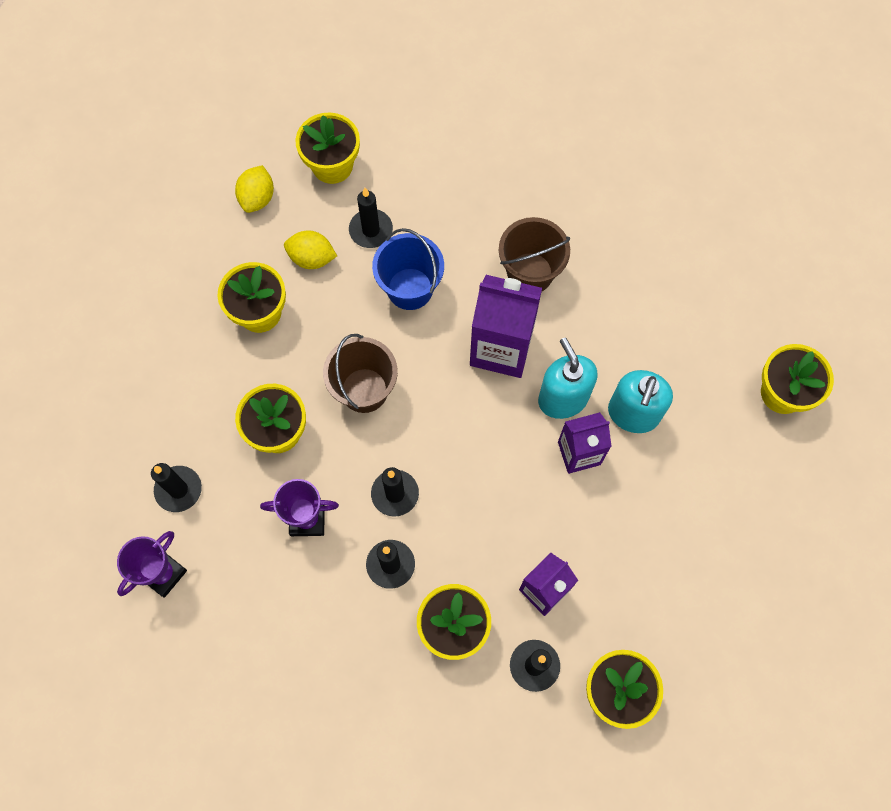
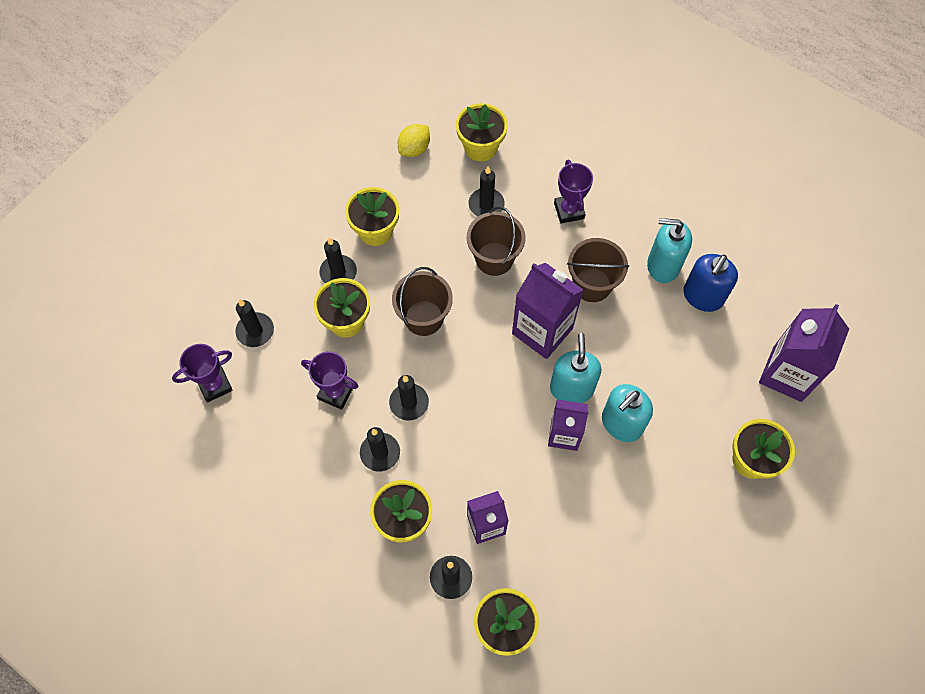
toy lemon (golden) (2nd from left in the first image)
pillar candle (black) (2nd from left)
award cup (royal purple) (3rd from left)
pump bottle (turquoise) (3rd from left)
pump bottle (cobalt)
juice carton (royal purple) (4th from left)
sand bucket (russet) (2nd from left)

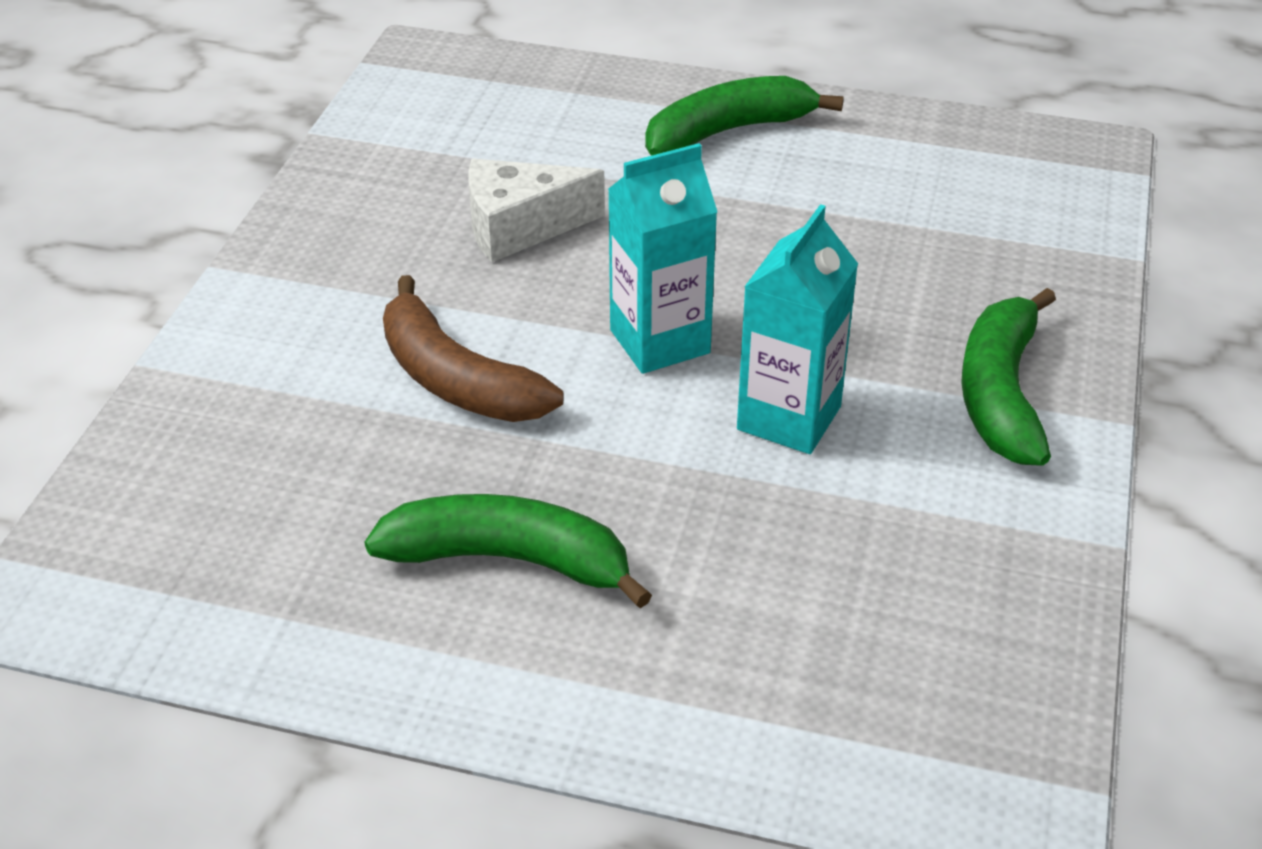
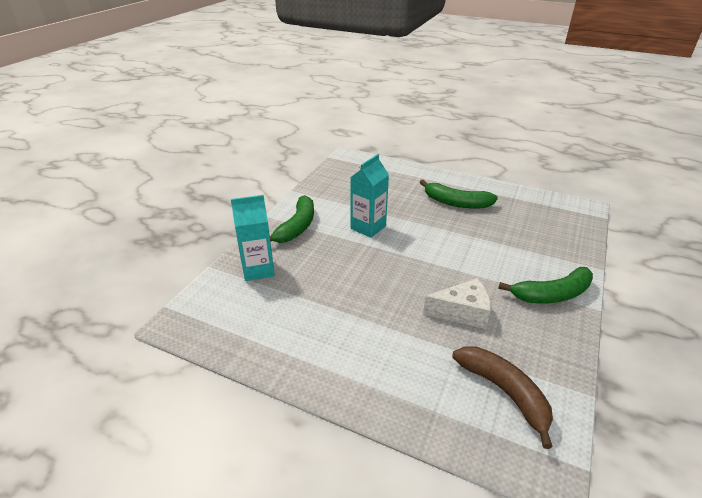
toy banana (russet)
juice carton (turquoise) (1st from left)
toy banana (emerald) (3rd from left)

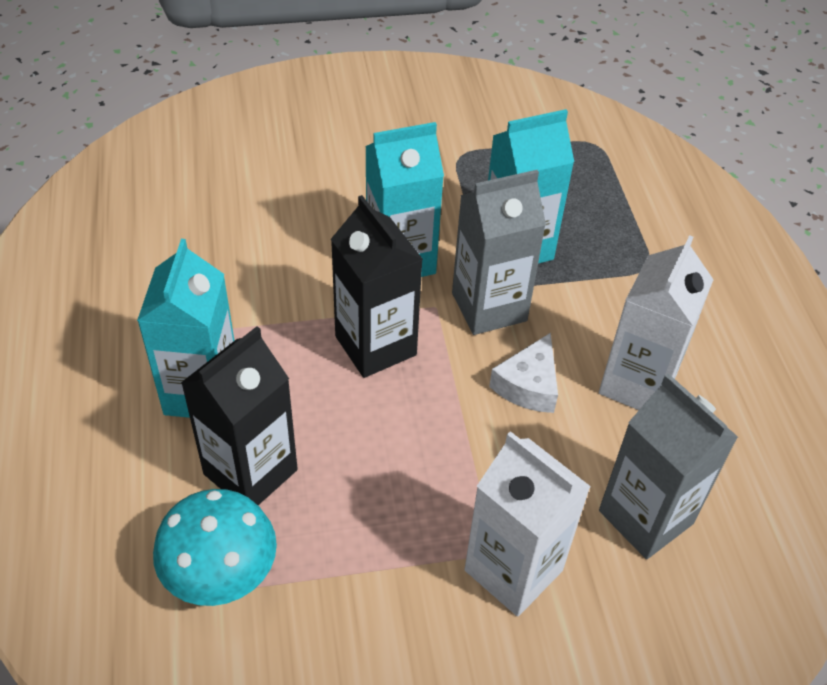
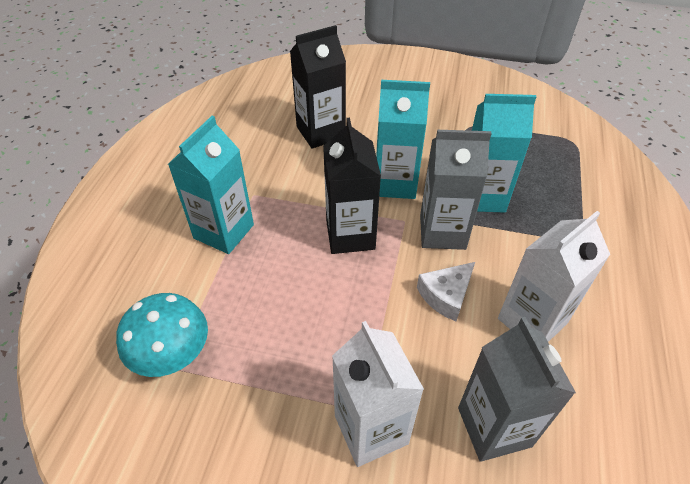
juice carton (black) (1st from left)

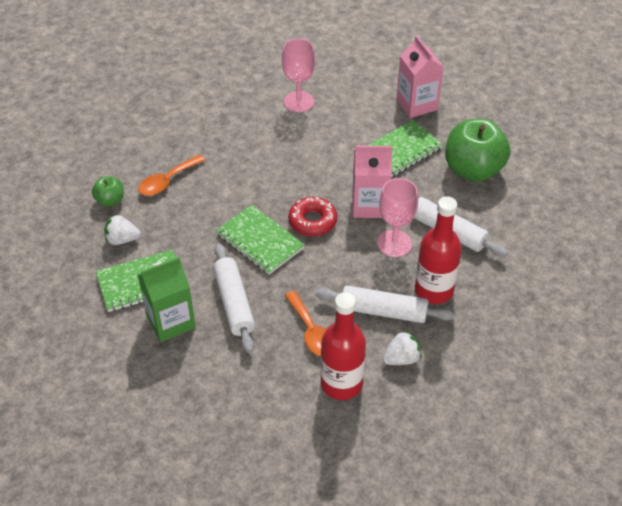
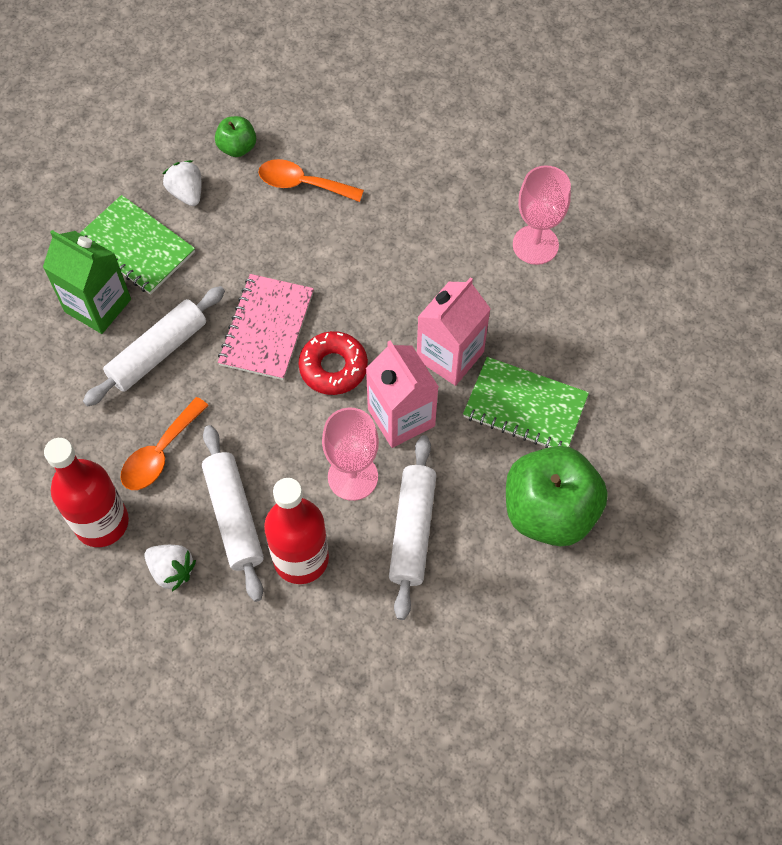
juice carton (rose-pink) (2nd from left)
exercise book (rose-pink)

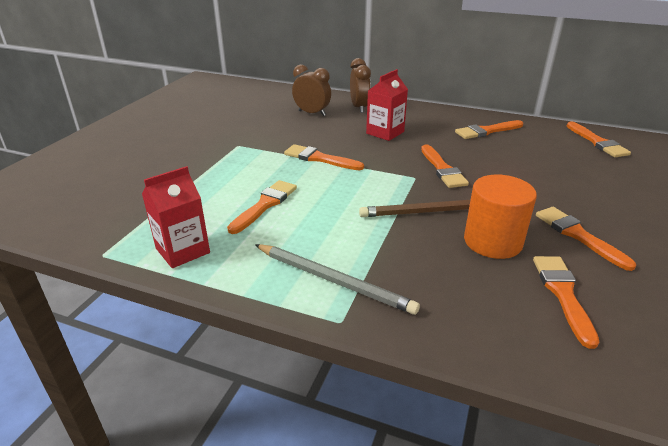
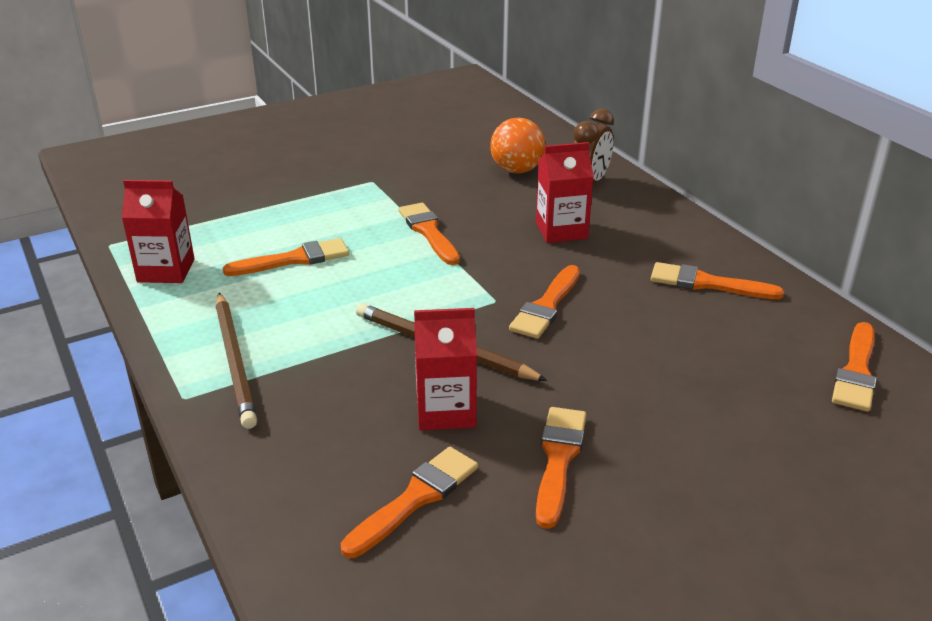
play ball (orange-coloured)
juice carton (crimson) (2nd from left)
wooden pencil (russet) (1st from left)

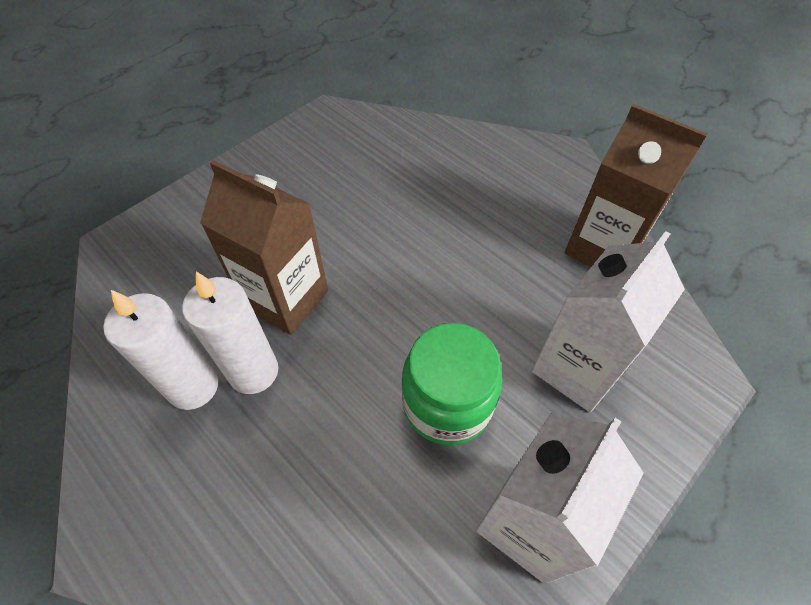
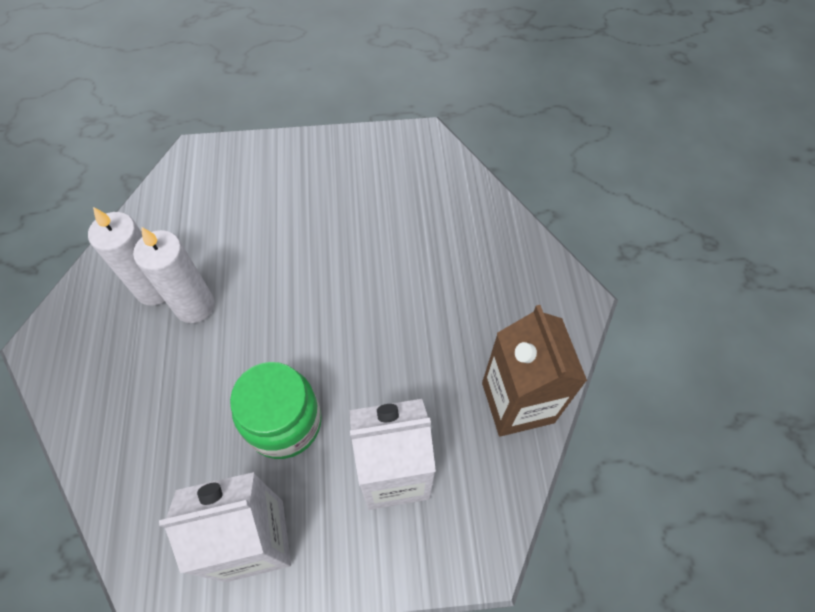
juice carton (russet) (1st from left in the first image)

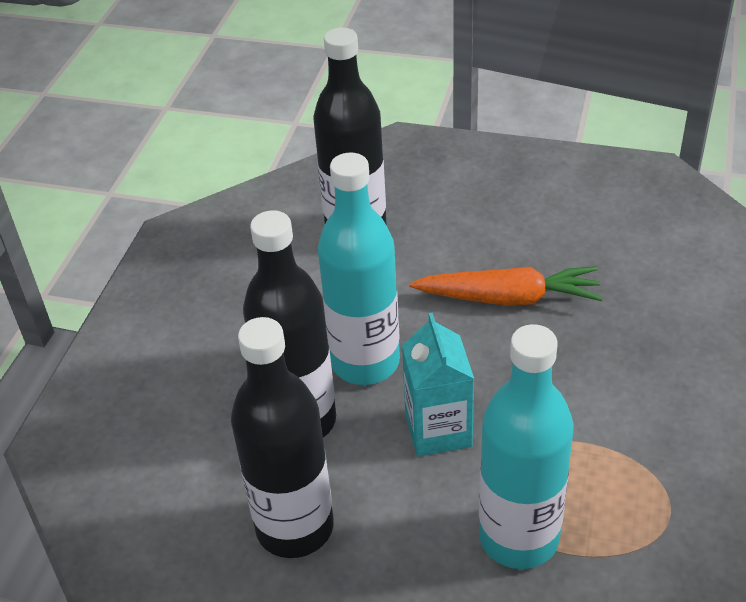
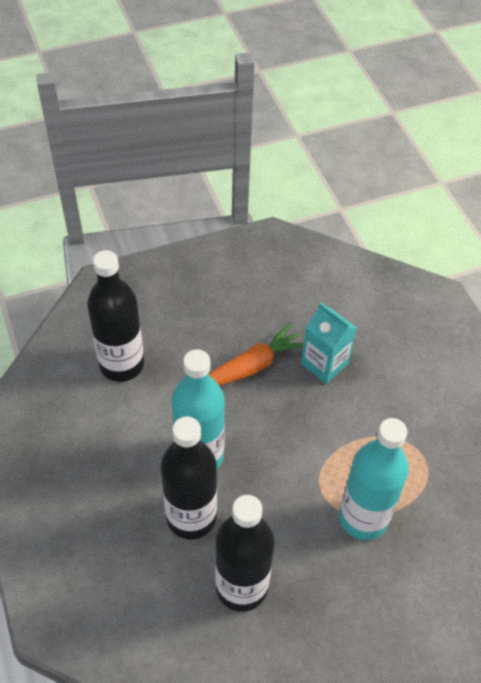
juice carton (turquoise)

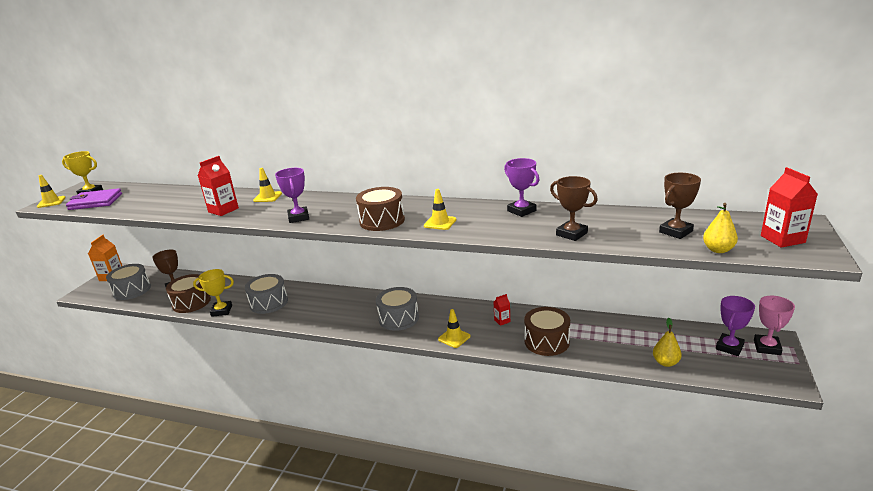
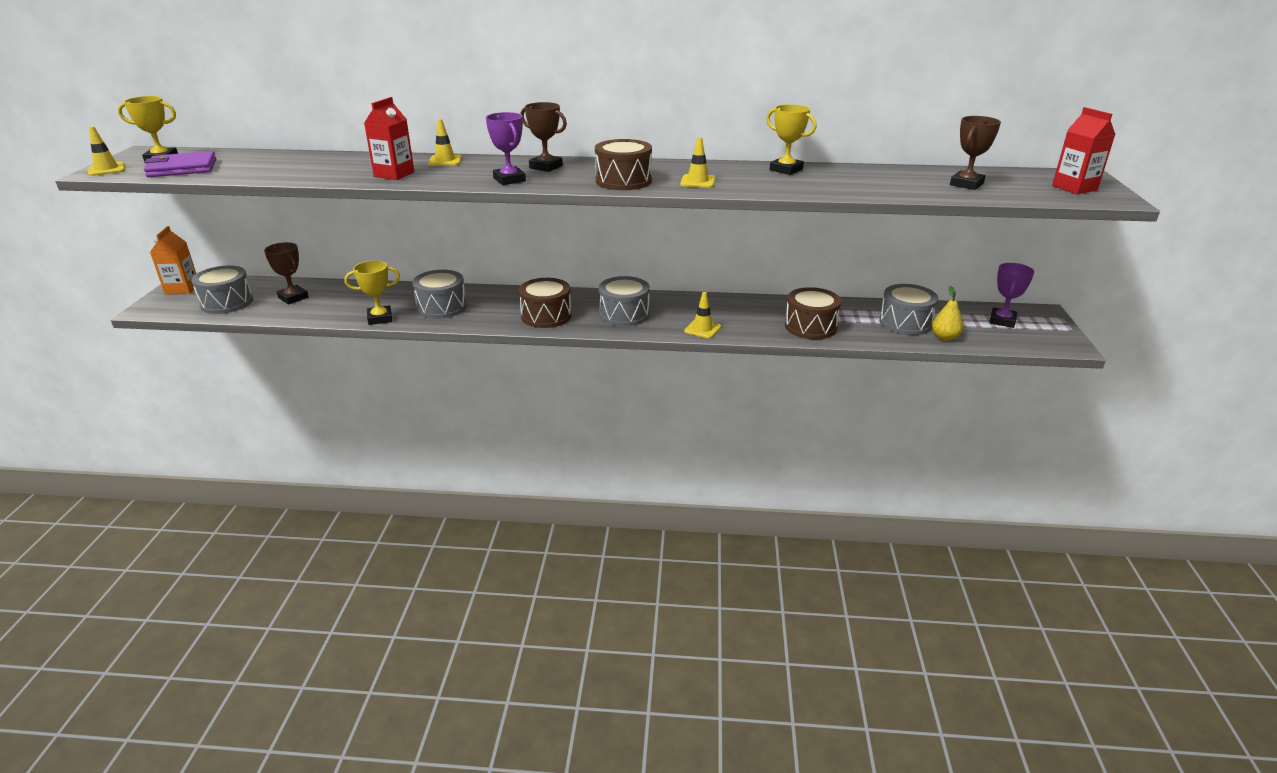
juice carton (crimson) (2nd from left in the first image)
toy pear (golden) (2nd from left in the first image)
award cup (rose-pink)
snare drum (gray) (4th from left)
snare drum (russet) (1st from left)
award cup (russet) (2nd from left)
award cup (golden) (3rd from left)

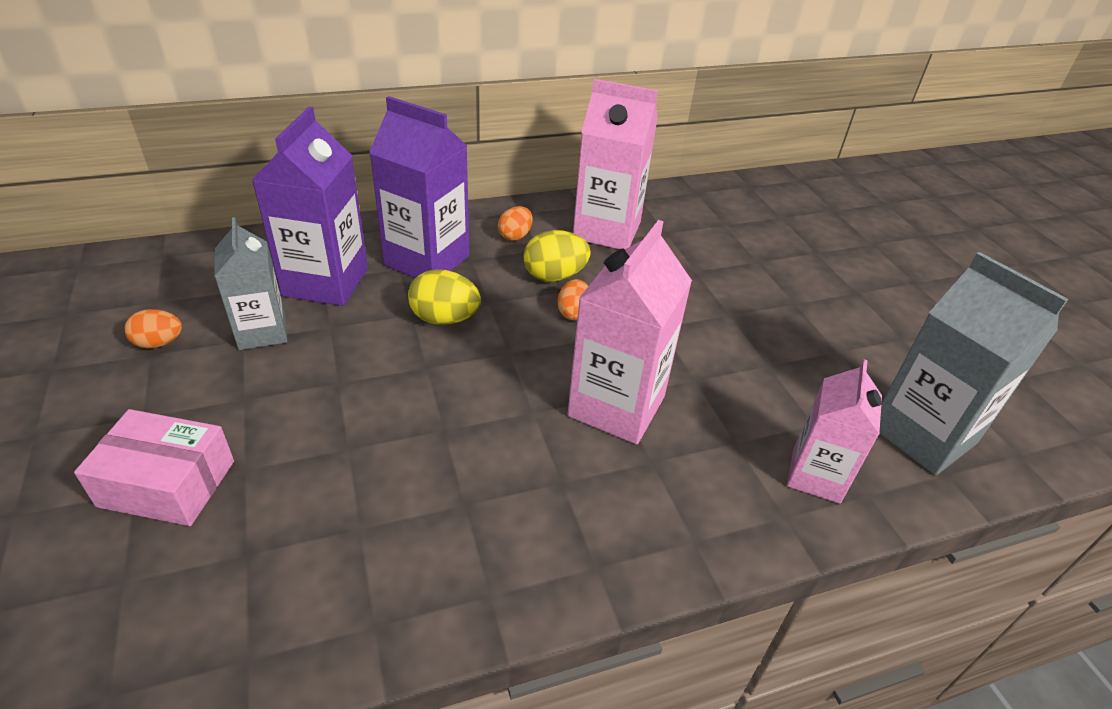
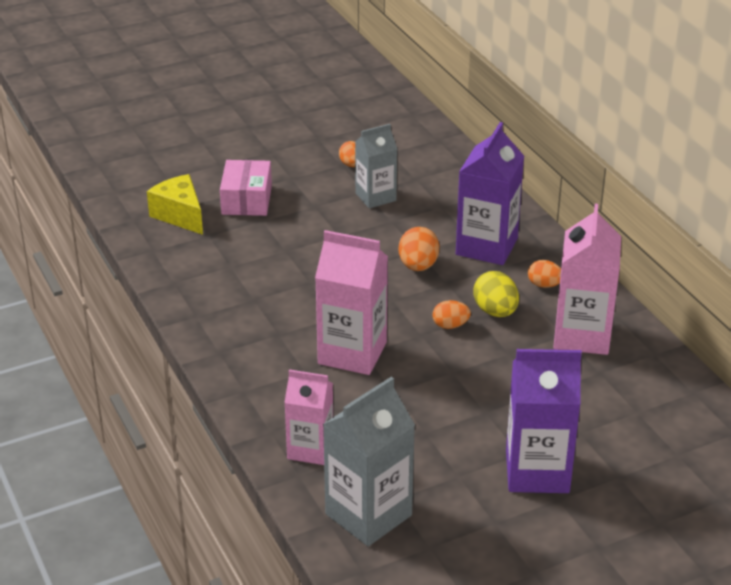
piece of cheese (golden)
juice carton (royal purple) (2nd from left)
toy egg (orange-coloured) (2nd from left)

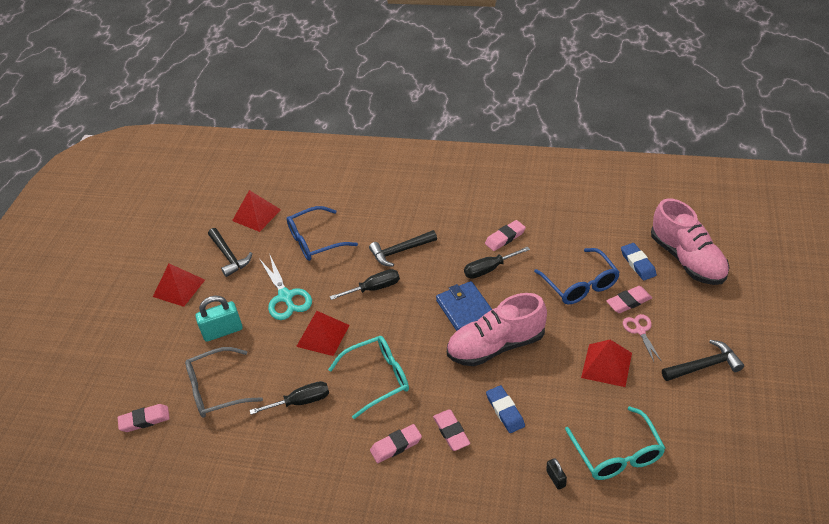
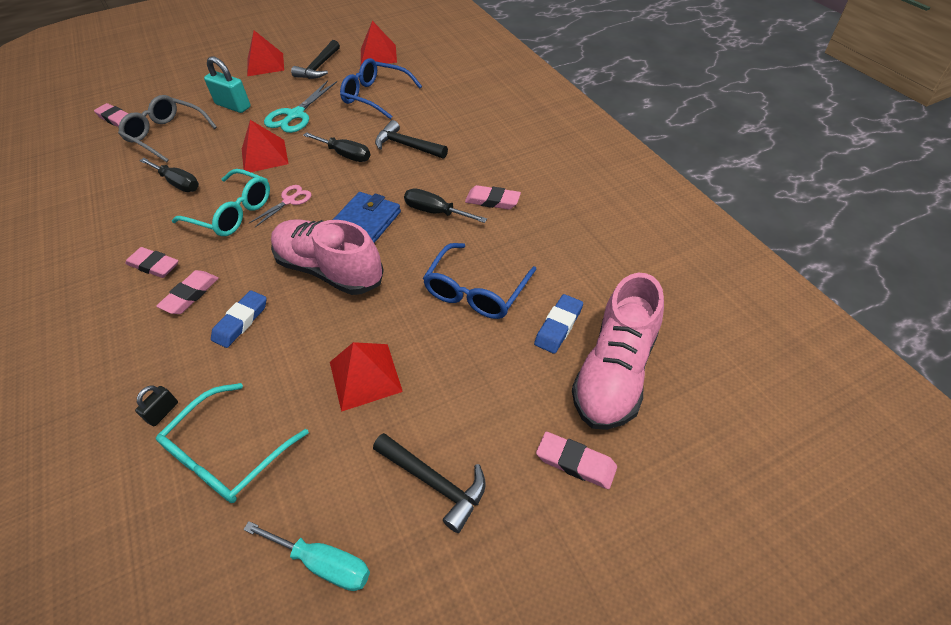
flat screwdriver (turquoise)
gum eraser (rose-pink) (5th from left)
scissors (rose-pink)

